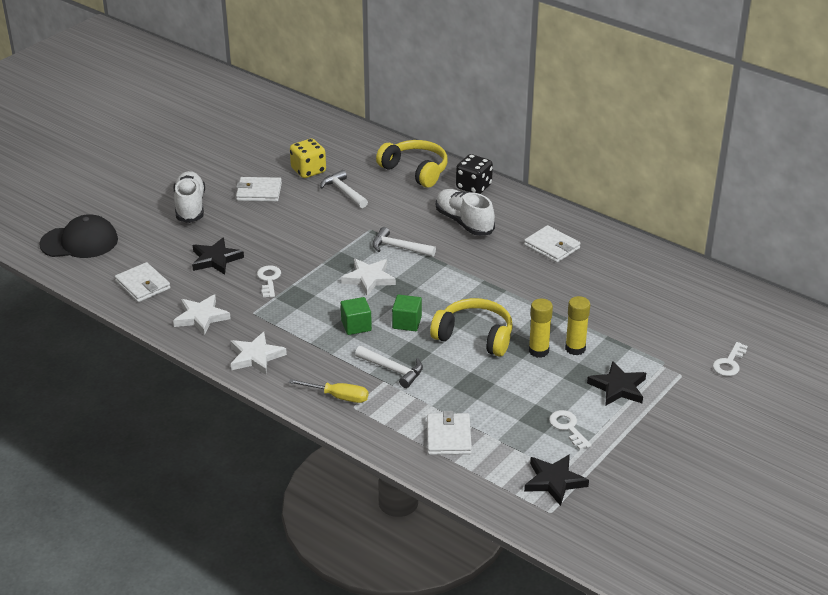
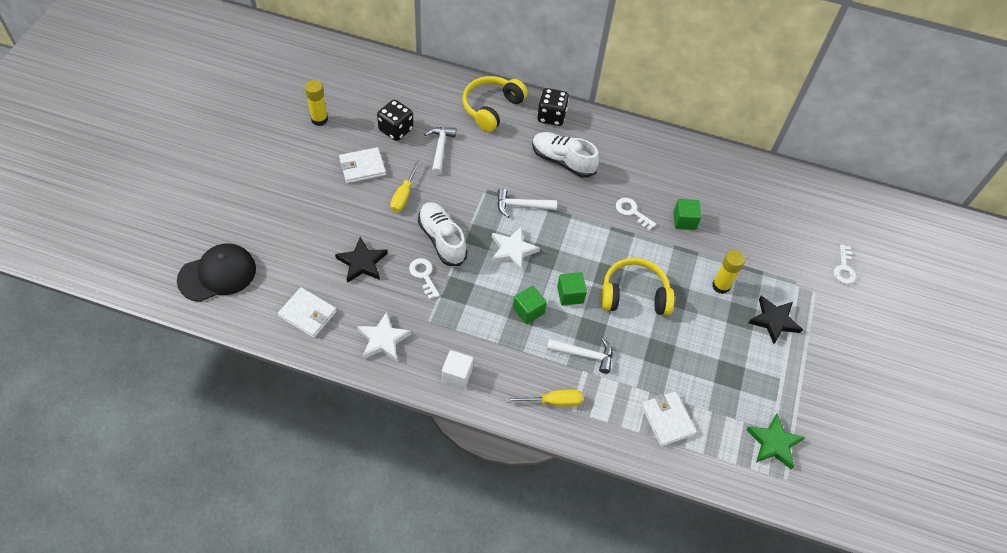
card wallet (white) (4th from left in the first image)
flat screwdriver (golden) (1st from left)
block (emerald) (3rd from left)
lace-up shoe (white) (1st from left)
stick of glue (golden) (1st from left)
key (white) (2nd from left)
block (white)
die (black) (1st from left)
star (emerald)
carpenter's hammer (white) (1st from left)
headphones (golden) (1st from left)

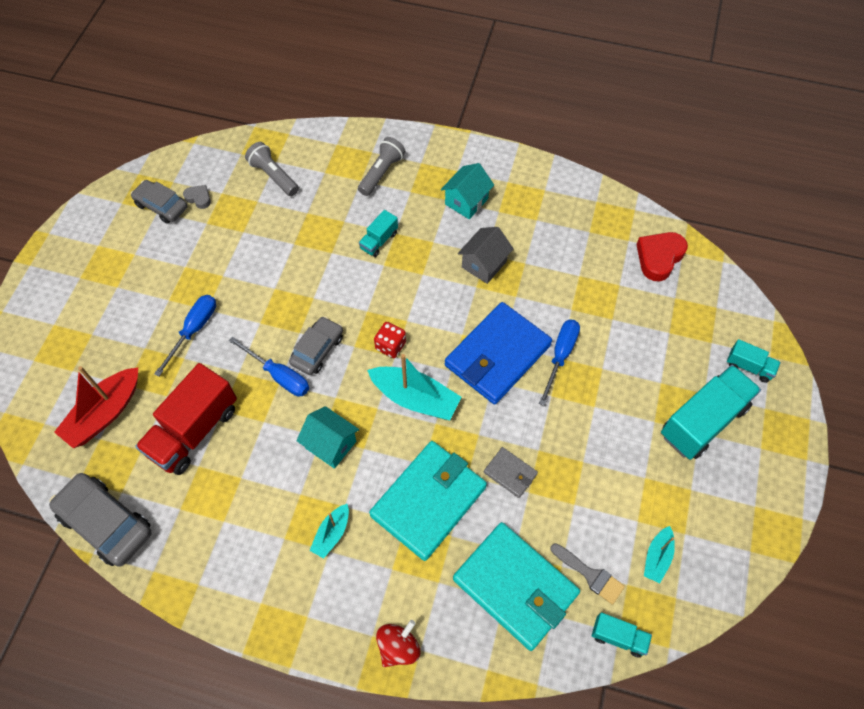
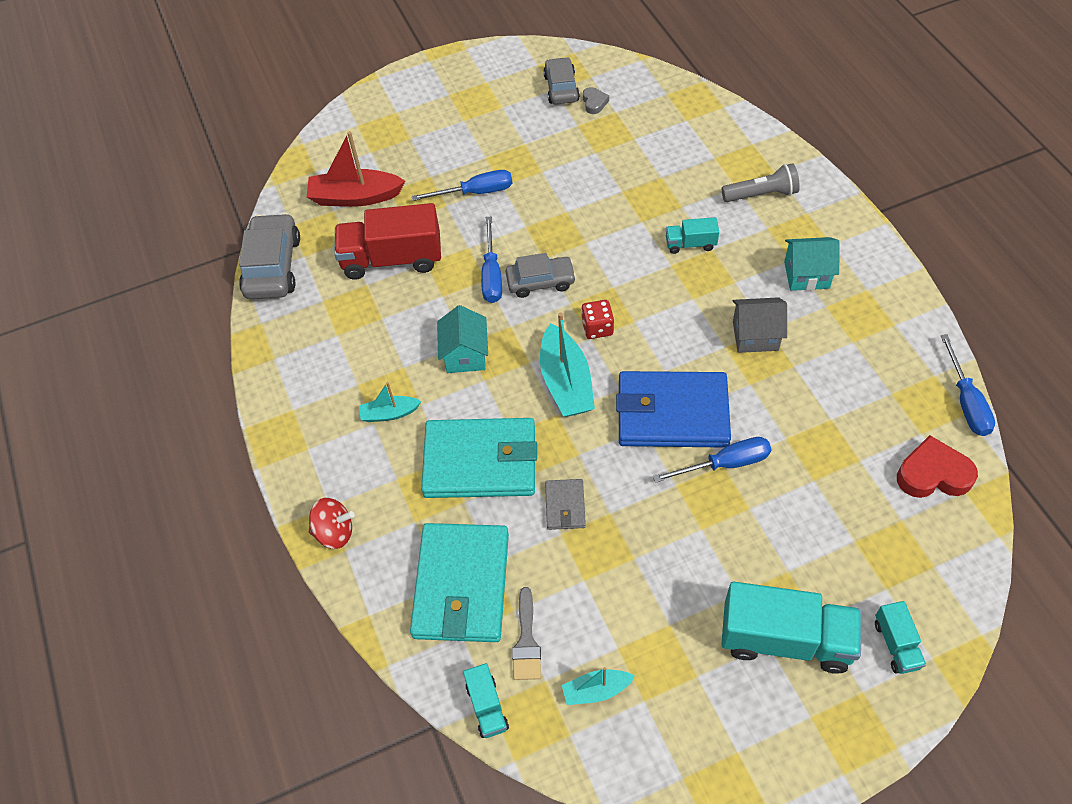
flashlight (gray) (1st from left in the first image)
flat screwdriver (cobalt) (4th from left)

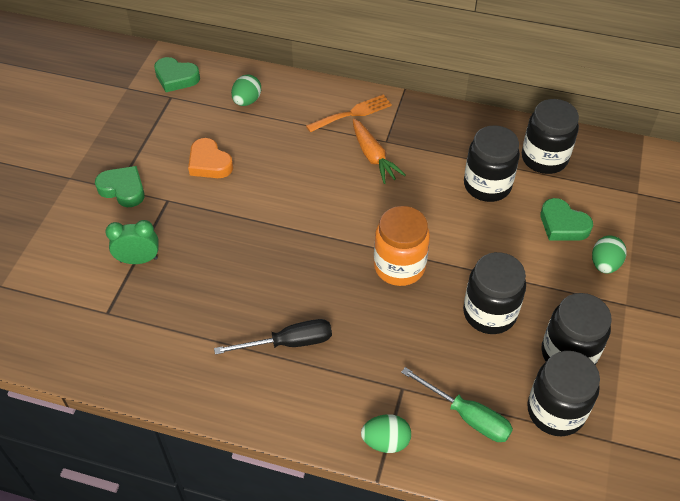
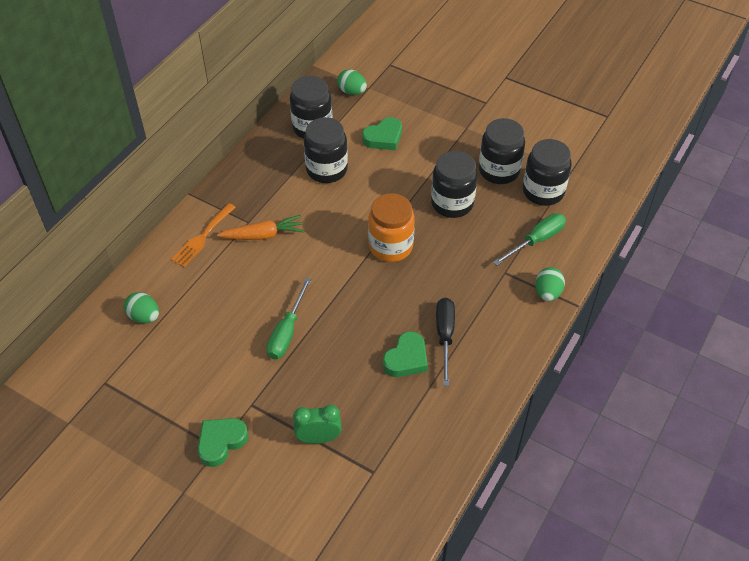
heart shape (orange-coloured)
flat screwdriver (emerald) (1st from left)
heart shape (emerald) (3rd from left)
toy egg (emerald) (2nd from left)
alarm clock (emerald)
fork (orange-coloured)

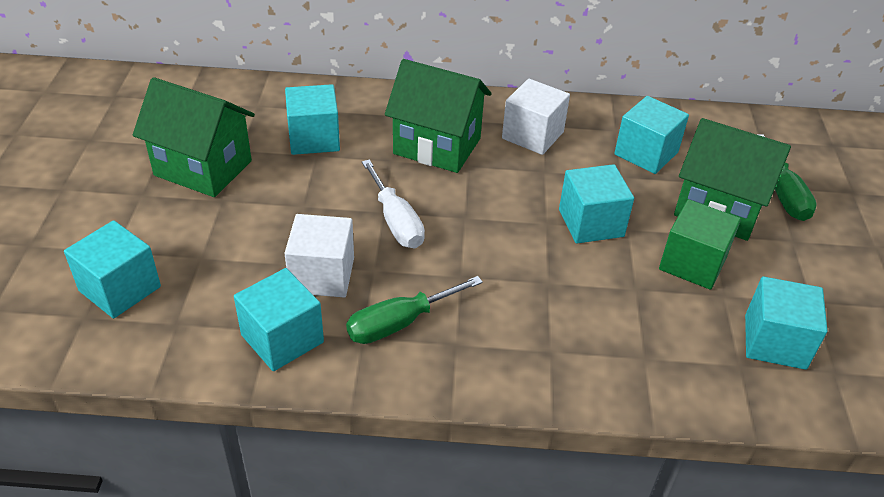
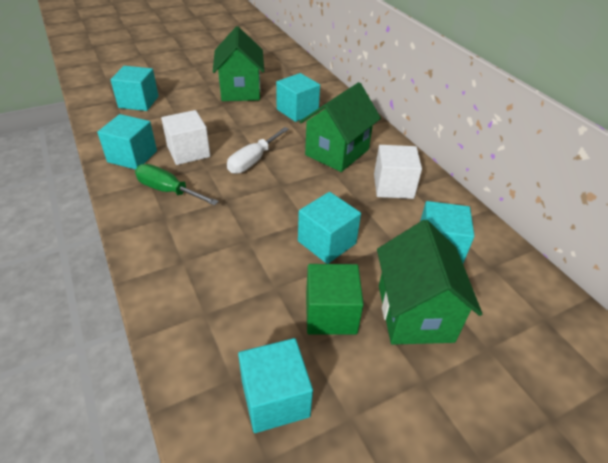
flat screwdriver (emerald) (2nd from left in the first image)
toy house (emerald) (2nd from left)

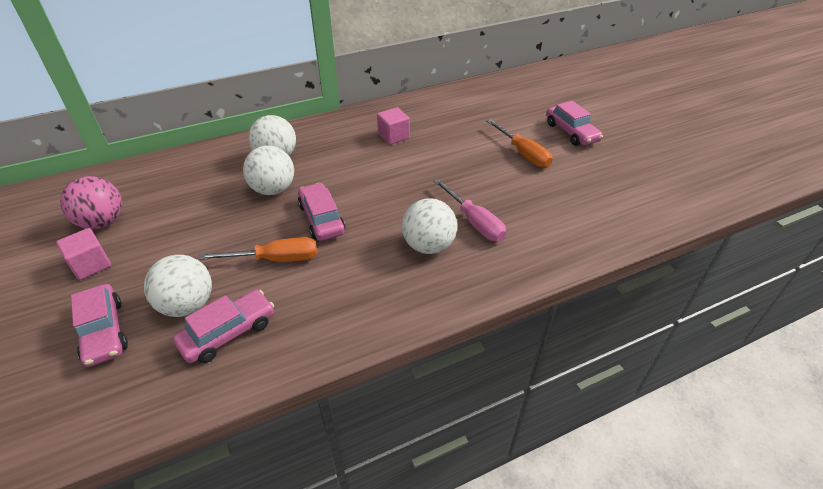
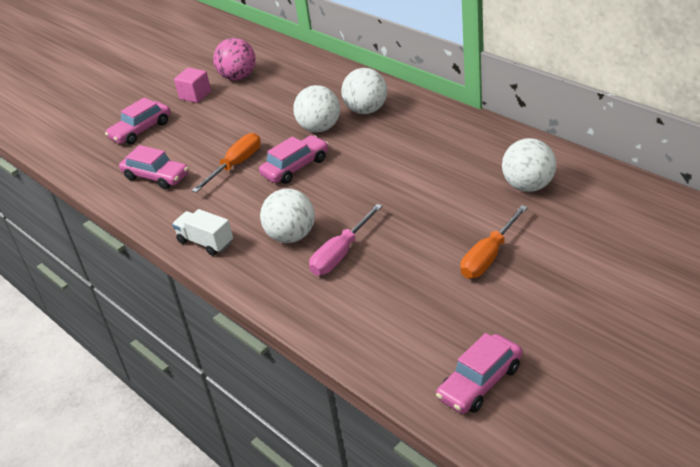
block (rose-pink) (2nd from left in the first image)
lorry (white)
play ball (white) (4th from left)
car (rose-pink) (4th from left)
flat screwdriver (orange-coloured) (1st from left)

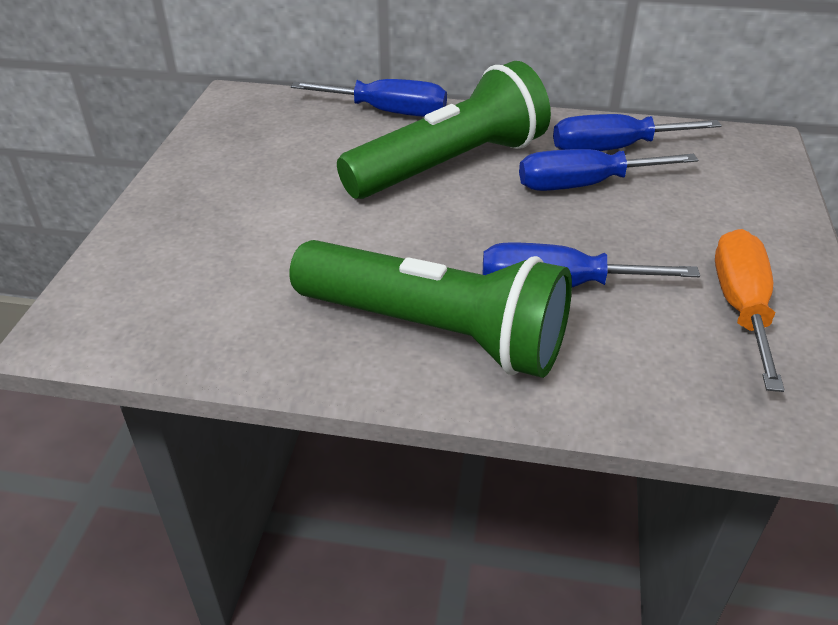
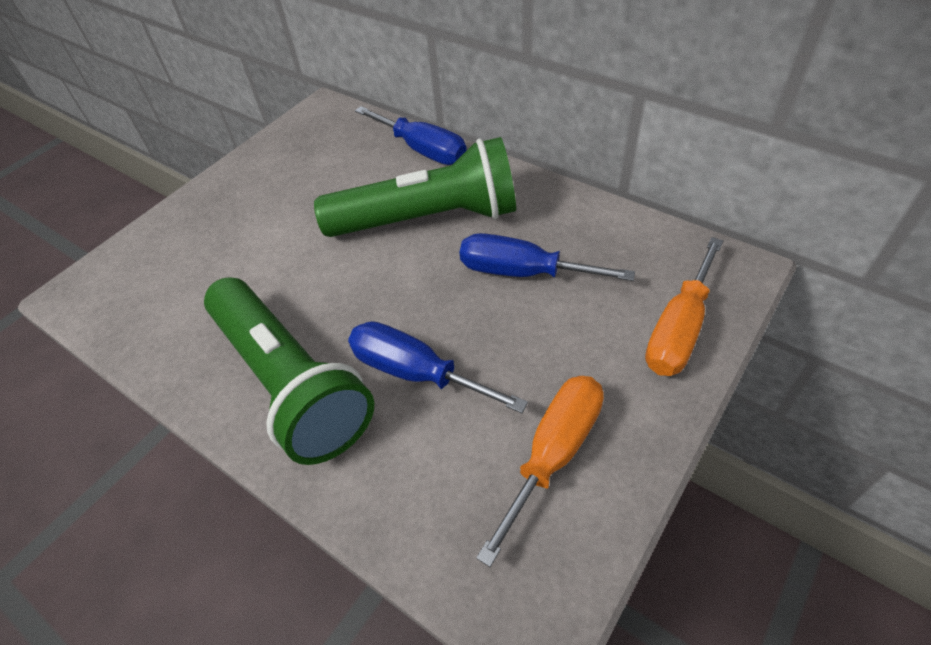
flat screwdriver (cobalt) (4th from left in the first image)
flat screwdriver (orange-coloured) (2nd from left)

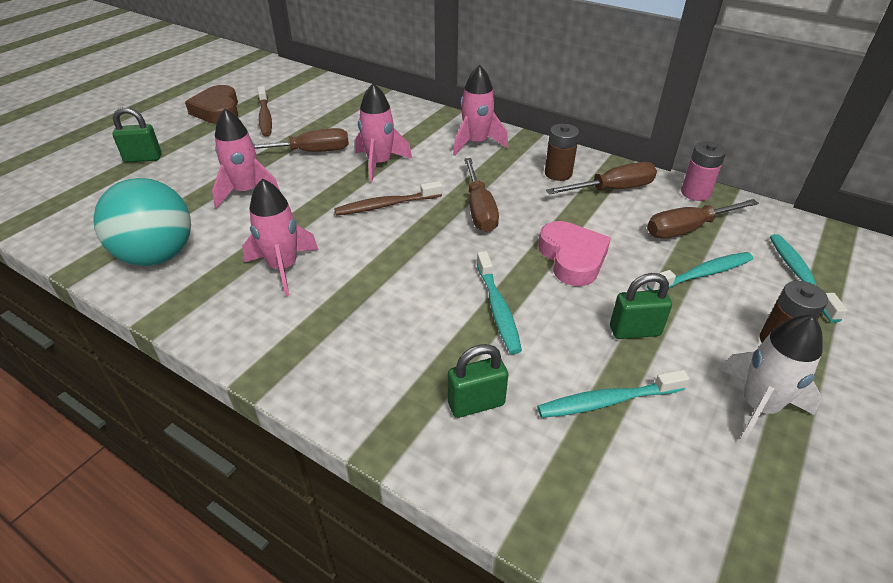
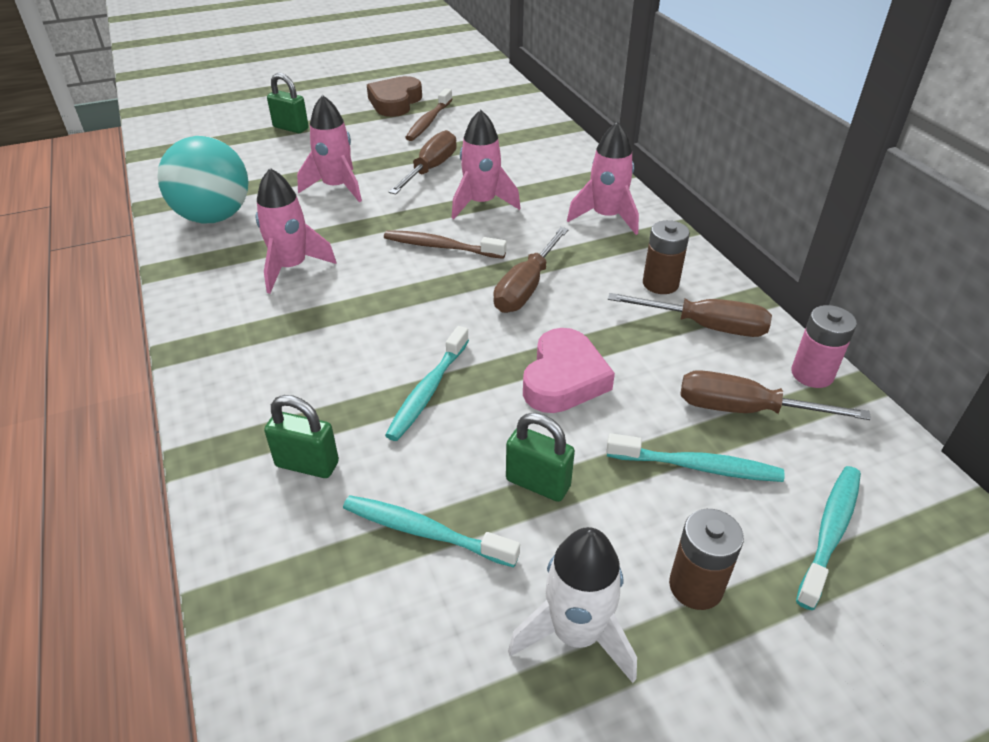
flat screwdriver (russet) (1st from left)

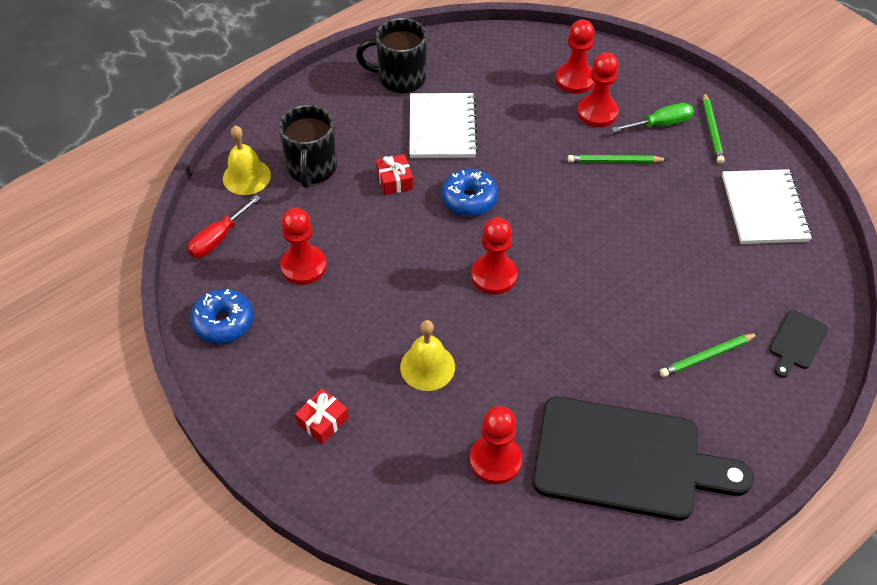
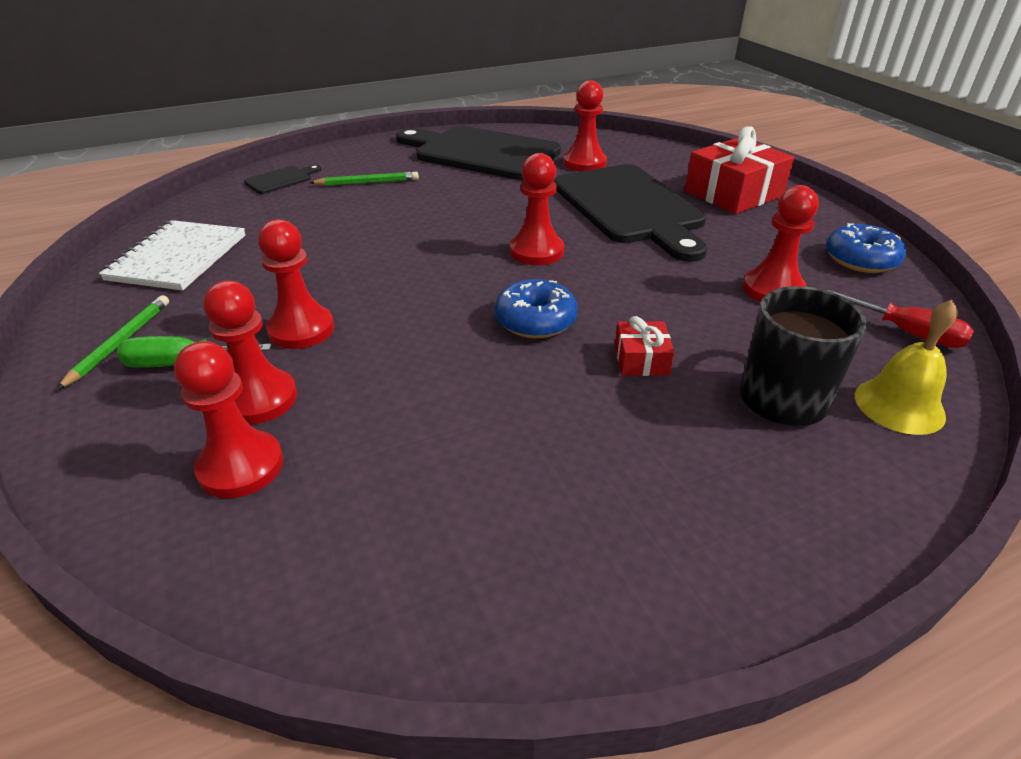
tea mug (black) (2nd from left in the first image)
exercise book (white) (1st from left in the first image)
cutting board (black) (3rd from left)
chess pawn (crimson) (3rd from left)
flat screwdriver (crimson)
wrapped gift (crimson) (2nd from left)

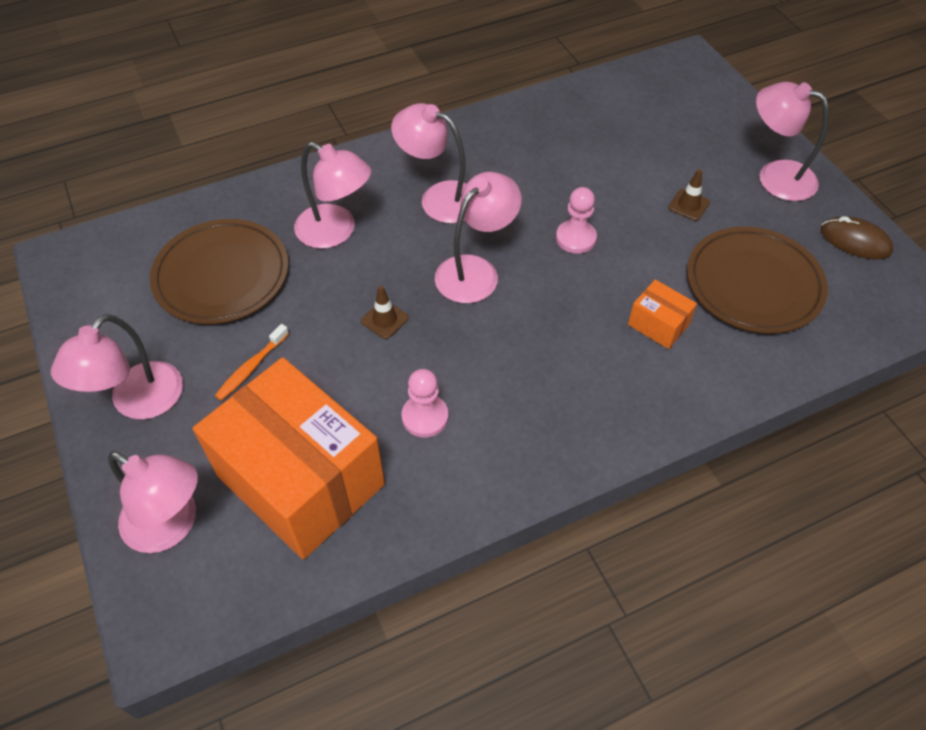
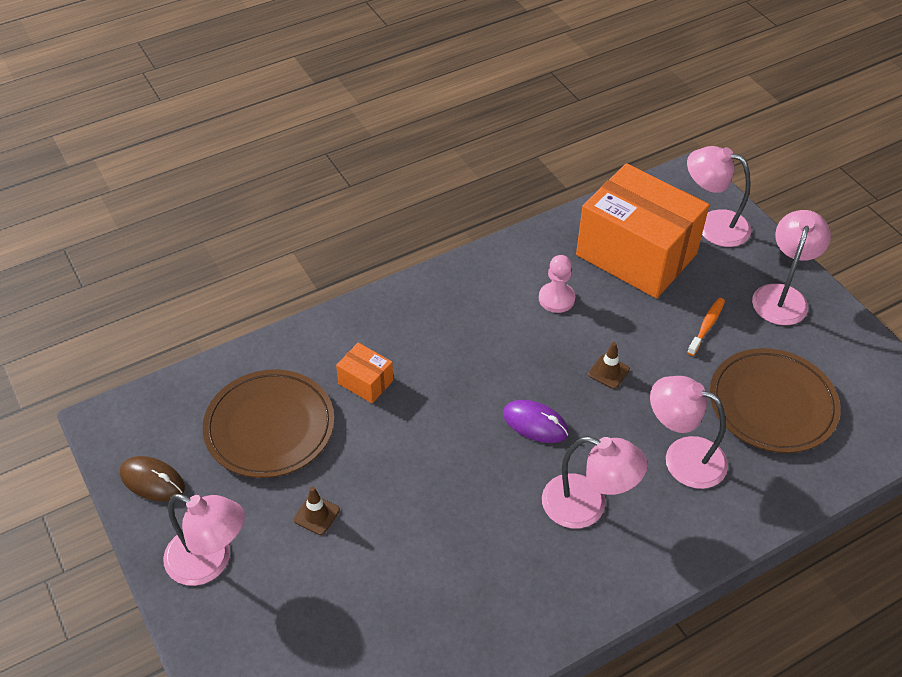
chess pawn (rose-pink) (2nd from left in the first image)
mouse (royal purple)

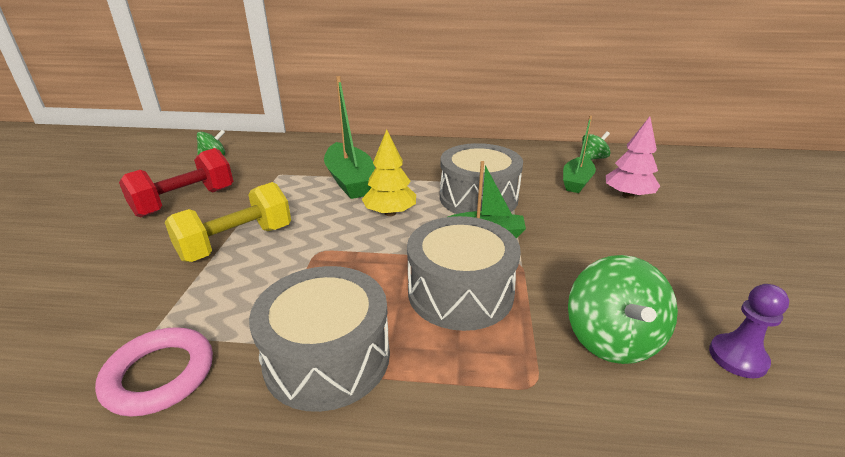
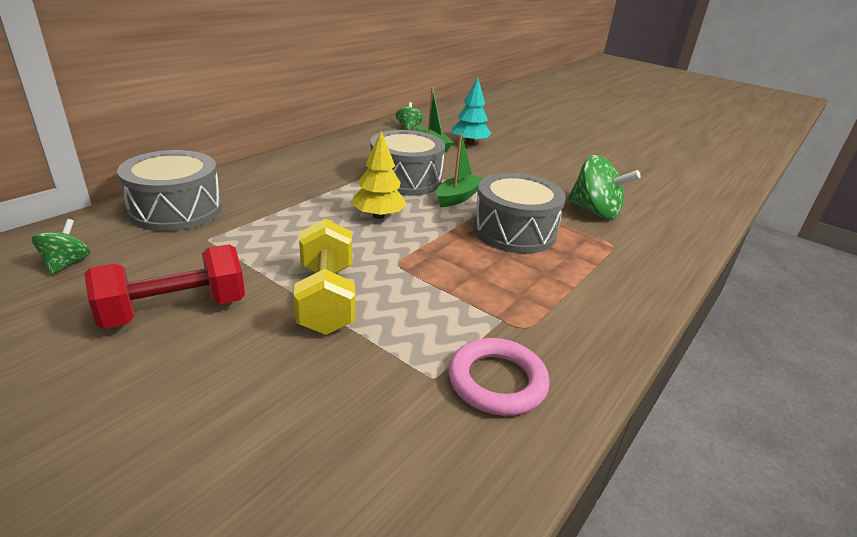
sailboat (emerald) (1st from left in the first image)
chess pawn (royal purple)
snare drum (gray) (1st from left)
fir tree (turquoise)
dumbbell (crimson)

